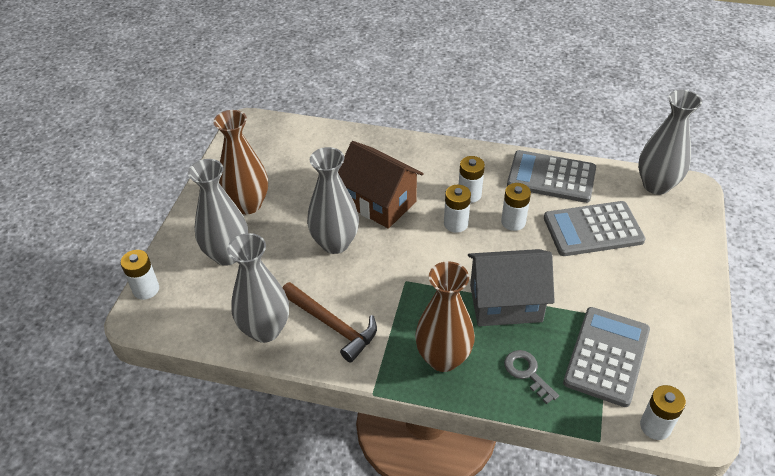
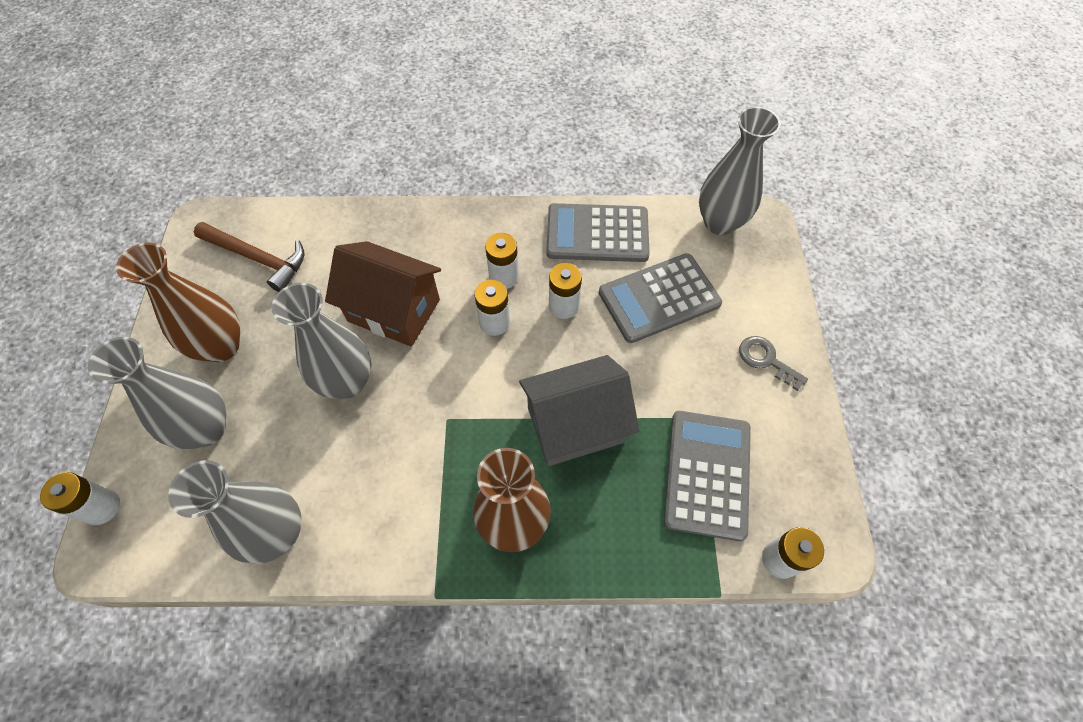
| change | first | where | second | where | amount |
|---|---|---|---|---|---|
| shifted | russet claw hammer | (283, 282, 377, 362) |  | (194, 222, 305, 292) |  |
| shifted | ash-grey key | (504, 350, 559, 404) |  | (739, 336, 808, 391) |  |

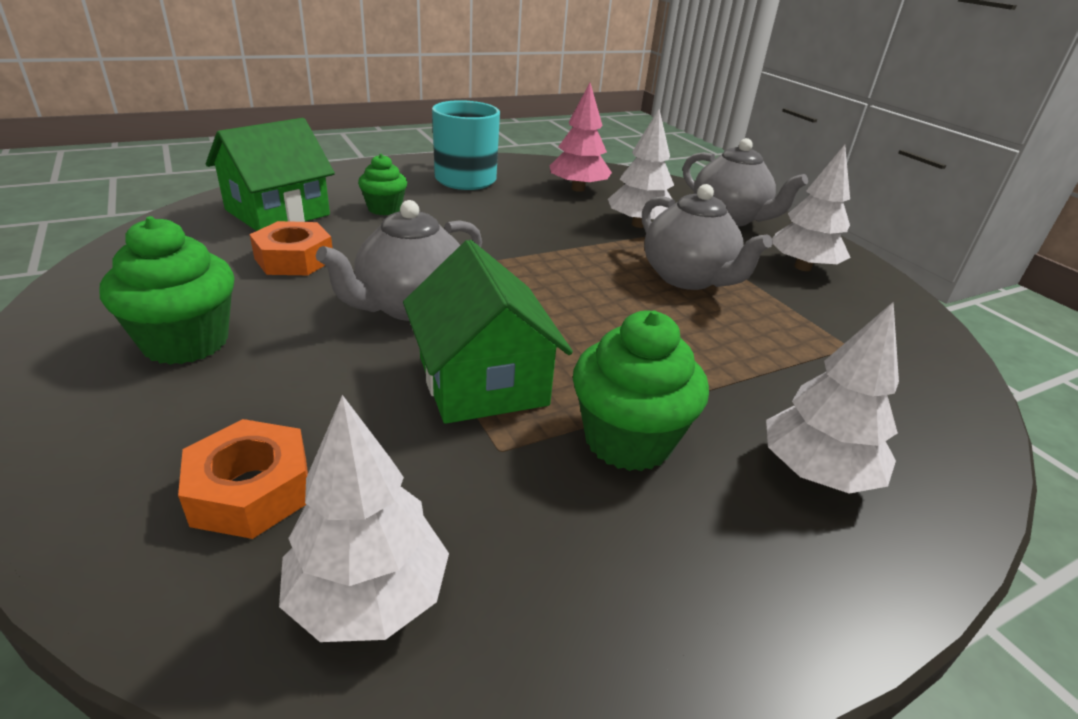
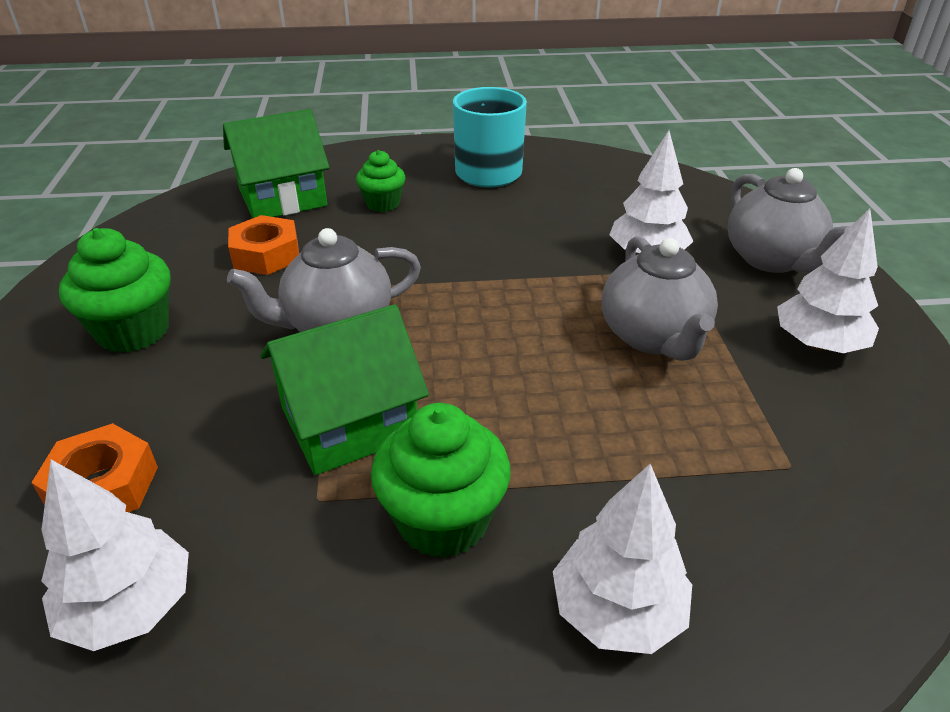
| change | first | where | second | where | amount |
|---|---|---|---|---|---|
| gone | rosy tree | (550, 83, 612, 192) |  |  |  |
| rotated | green toy house | (403, 240, 573, 424) |  | (260, 304, 429, 475) | 60 degrees clockwise |

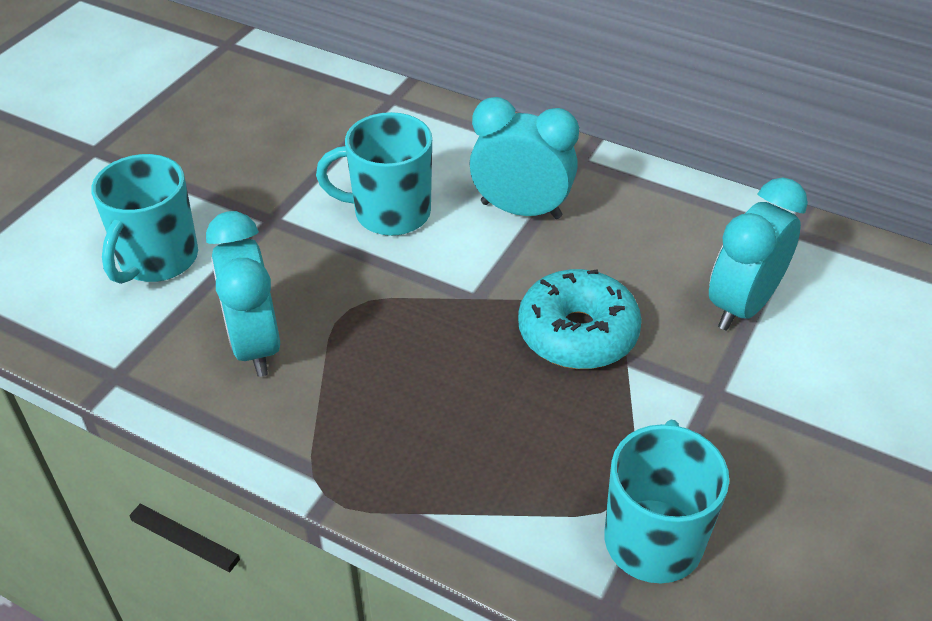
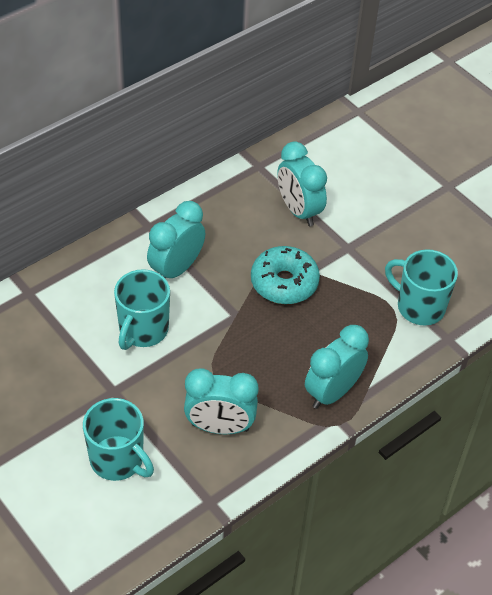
| change | first | where | second | where | amount |
|---|---|---|---|---|---|
| new |  |  | teal alarm clock | (305, 325, 369, 409) |  |

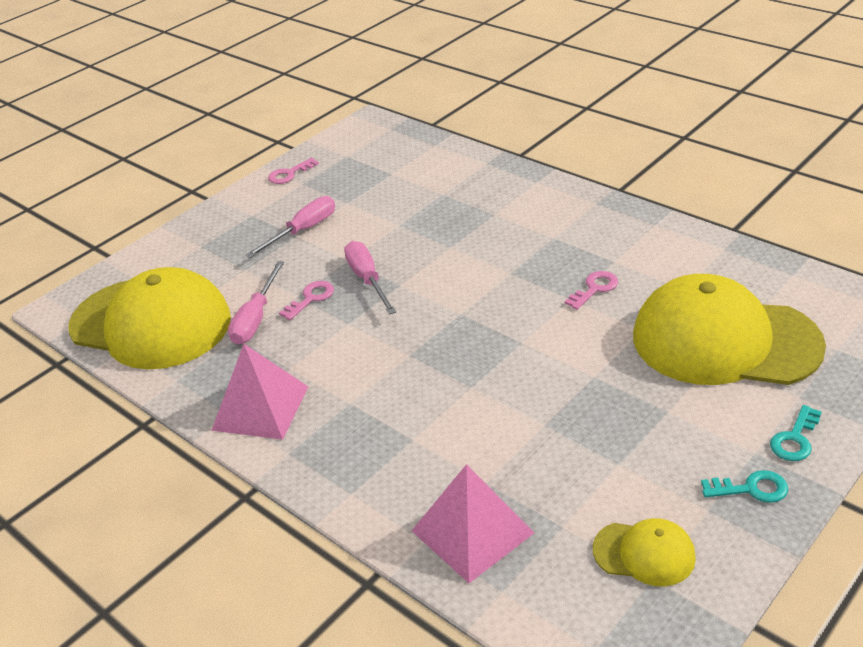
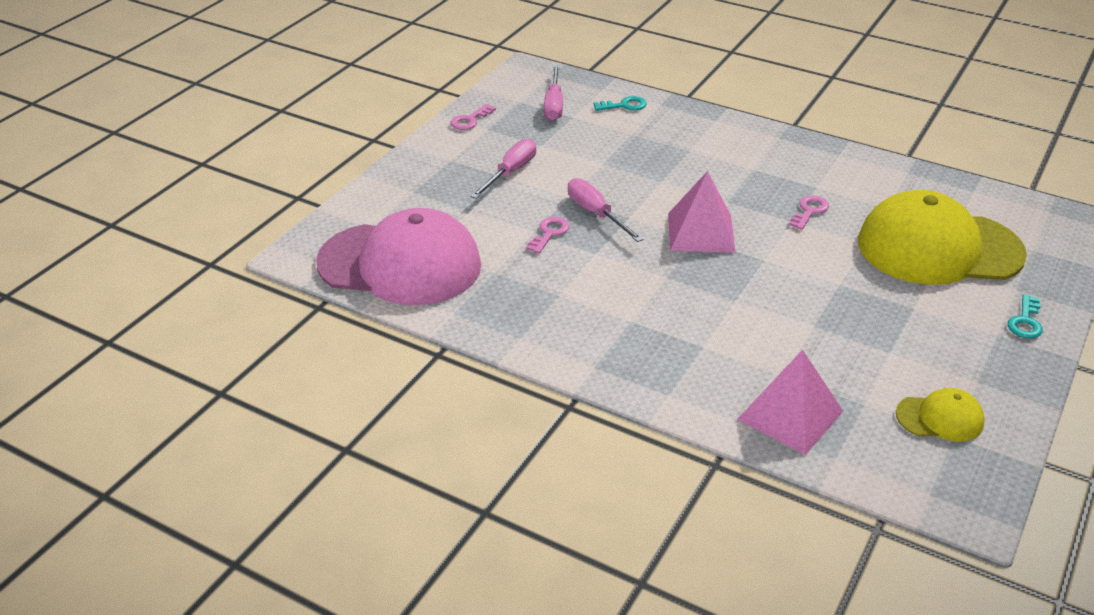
| change | first | where | second | where | amount |
|---|---|---|---|---|---|
| shifted | rosy flat screwdriver | (228, 261, 284, 344) |  | (544, 65, 563, 121) |  |
| repainted | bright yellow cap | (68, 267, 231, 369) | rosy cap | (316, 208, 481, 305) |  |
| shifted | rosy pyramid | (211, 344, 308, 440) |  | (668, 171, 736, 253) |  |
| shifted | teal key | (701, 470, 788, 503) |  | (594, 96, 647, 111) |  |

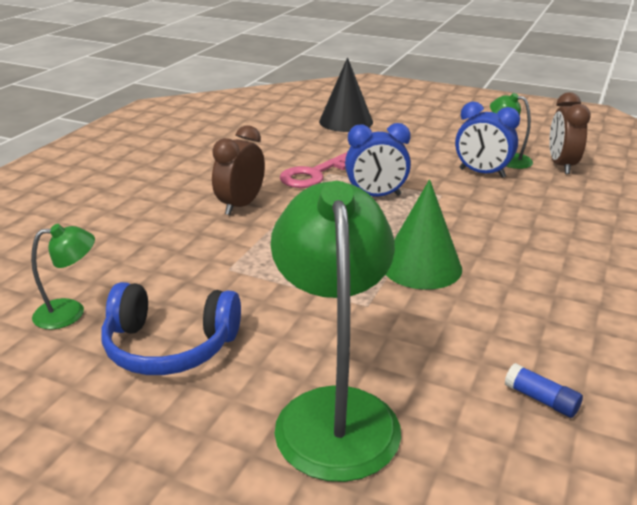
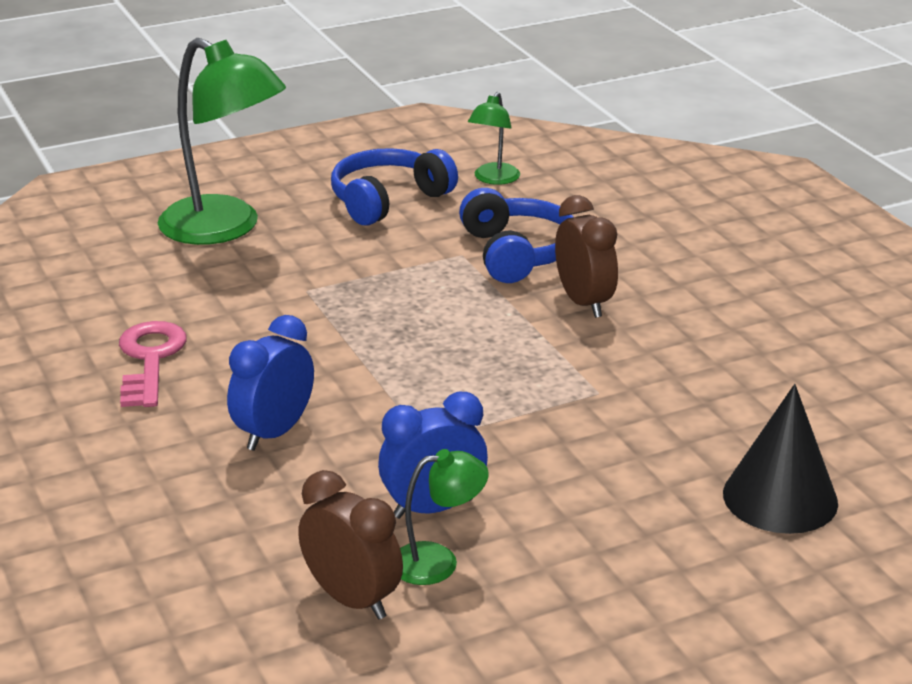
| change | first | where | second | where | amount |
|---|---|---|---|---|---|
| shifted | royal blue alarm clock | (345, 123, 411, 197) |  | (227, 315, 314, 451) |  |
| shifted | rosy key | (280, 152, 347, 188) |  | (119, 321, 187, 407) |  |
| gone | green cone shape | (386, 179, 462, 290) |  |  |  |
| gone | royal blue glue | (505, 363, 583, 418) |  |  |  |
| new |  |  | royal blue headset | (459, 188, 574, 283) |  |

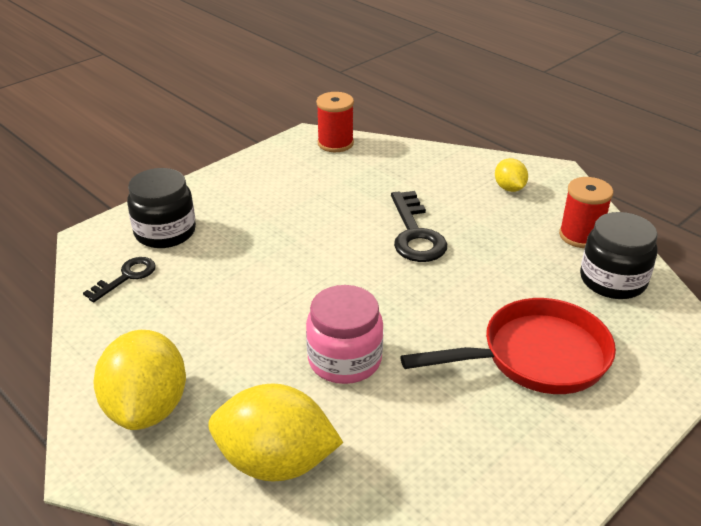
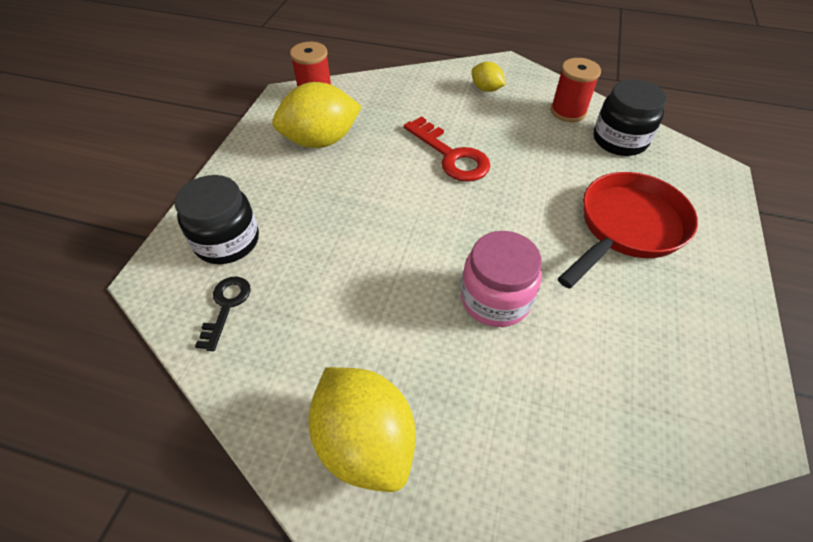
| change | first | where | second | where | amount |
|---|---|---|---|---|---|
| repainted | ebony key | (391, 191, 447, 262) | scarlet key | (404, 116, 490, 182) |  |
| shifted | bright yellow toy lemon | (208, 384, 343, 482) |  | (272, 82, 362, 148) |  |

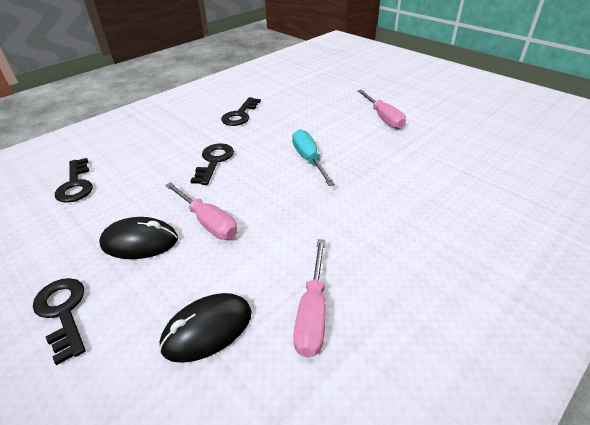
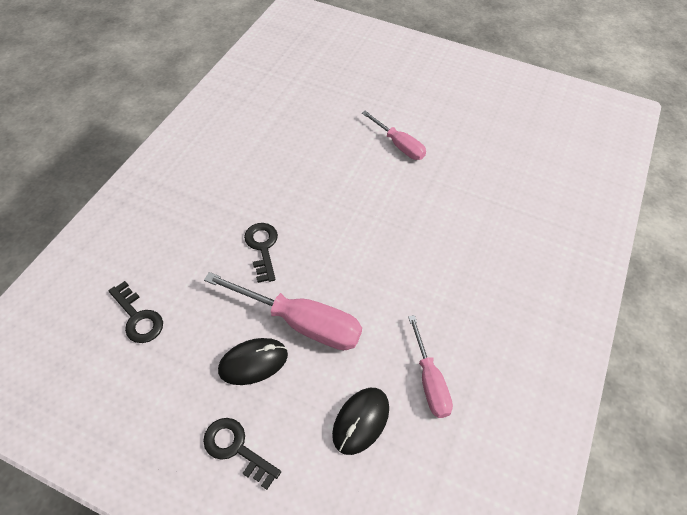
| change | first | where | second | where | amount |
|---|---|---|---|---|---|
| gone | ebony key | (221, 97, 261, 126) |  |  |  |
| gone | teal flat screwdriver | (292, 129, 335, 186) |  |  |  |
| scaled | rosy flat screwdriver | (165, 182, 237, 240) |  | (204, 272, 362, 350) | x1.62 |

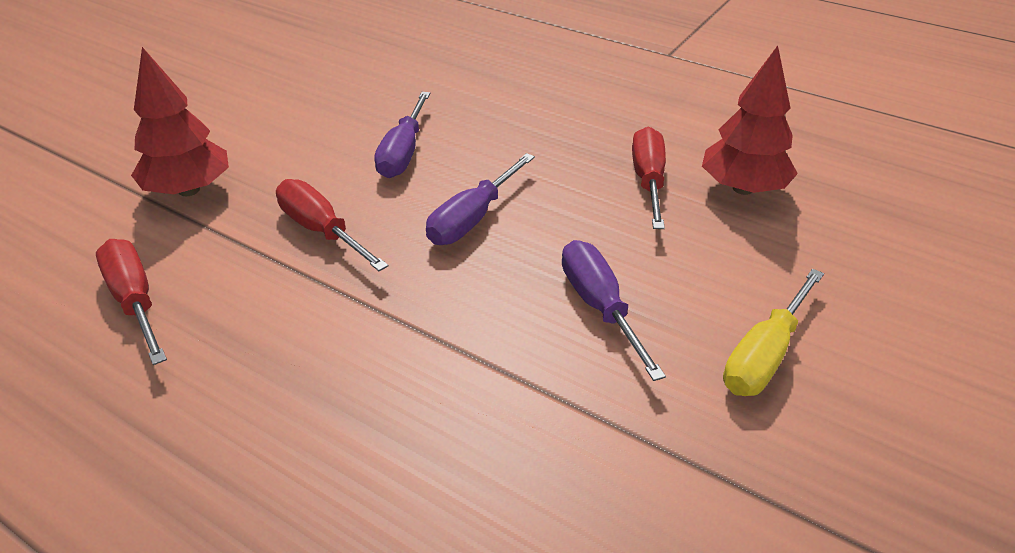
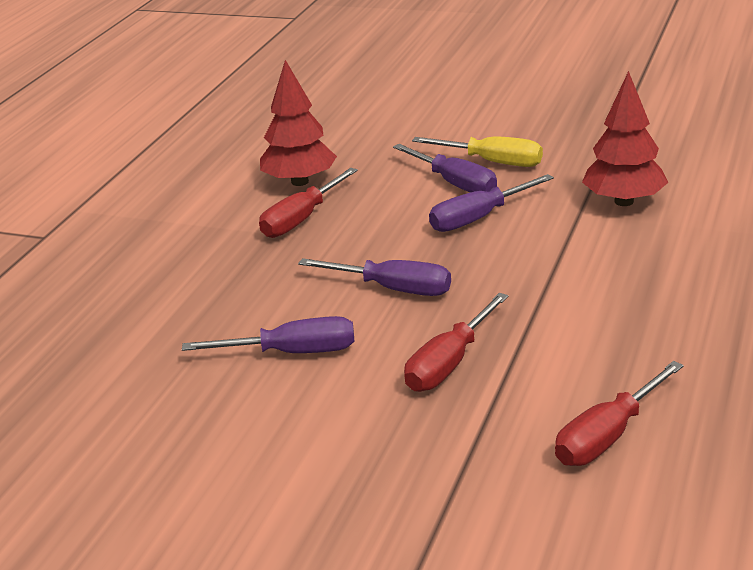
| change | first | where | second | where | amount |
|---|---|---|---|---|---|
| shifted | scarlet tree | (131, 47, 229, 196) |  | (582, 71, 668, 206) |  |
| rotated | scarlet flat screwdriver | (632, 127, 666, 229) |  | (259, 168, 358, 238) | 45 degrees counterclockwise |
| new |  |  | royal purple flat screwdriver | (393, 144, 497, 192) |  |

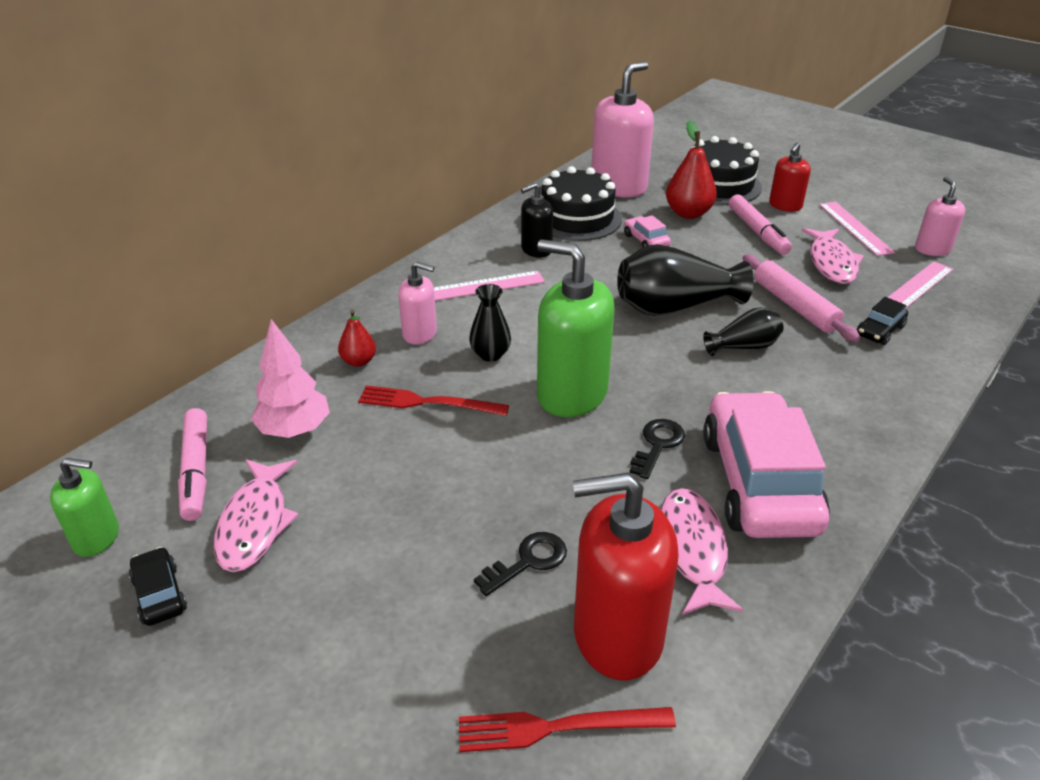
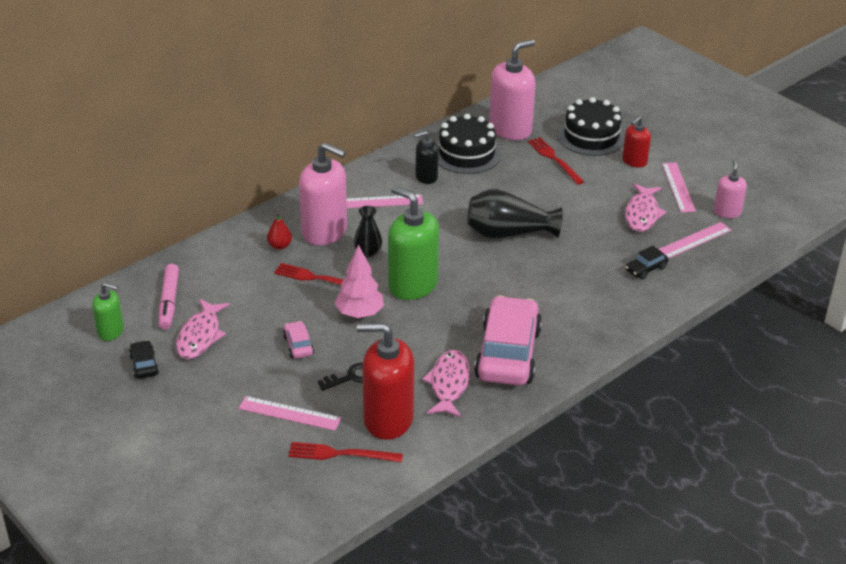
| change | first | where | second | where | amount |
|---|---|---|---|---|---|
| swapped | scarlet pear | (666, 120, 717, 219) | scarlet table fork | (528, 137, 585, 185) |  |
| gone | rosy felt pen | (729, 195, 792, 255) |  |  |  |
| shifted | rosy toy car | (624, 215, 671, 248) |  | (283, 321, 314, 359) |  |
| gone | rosy pastry roller | (743, 254, 860, 342) |  |  |  |
| scaled | rosy soap dispenser | (398, 262, 437, 345) |  | (299, 142, 347, 246) | x1.85 |
| gone | ebony flower vase | (703, 307, 784, 356) |  |  |  |
| shifted | rosy tree | (251, 319, 330, 438) |  | (335, 244, 384, 318) |  |
| gone | ebony key | (630, 419, 685, 479) |  |  |  |
| new |  |  | rosy ruler | (238, 396, 341, 431) |  |

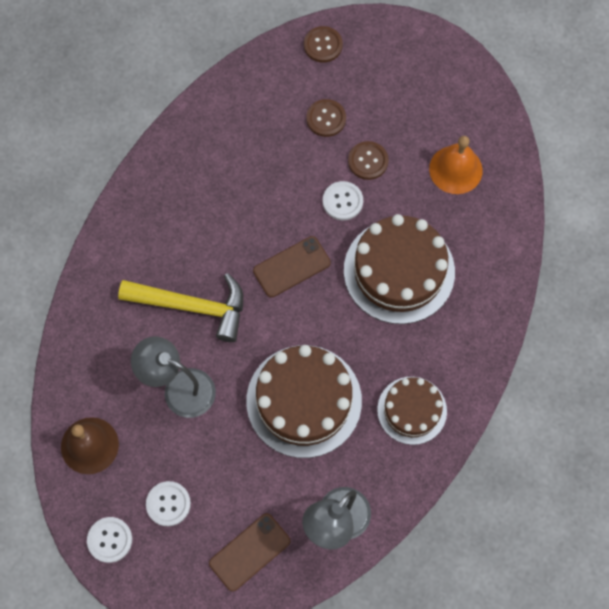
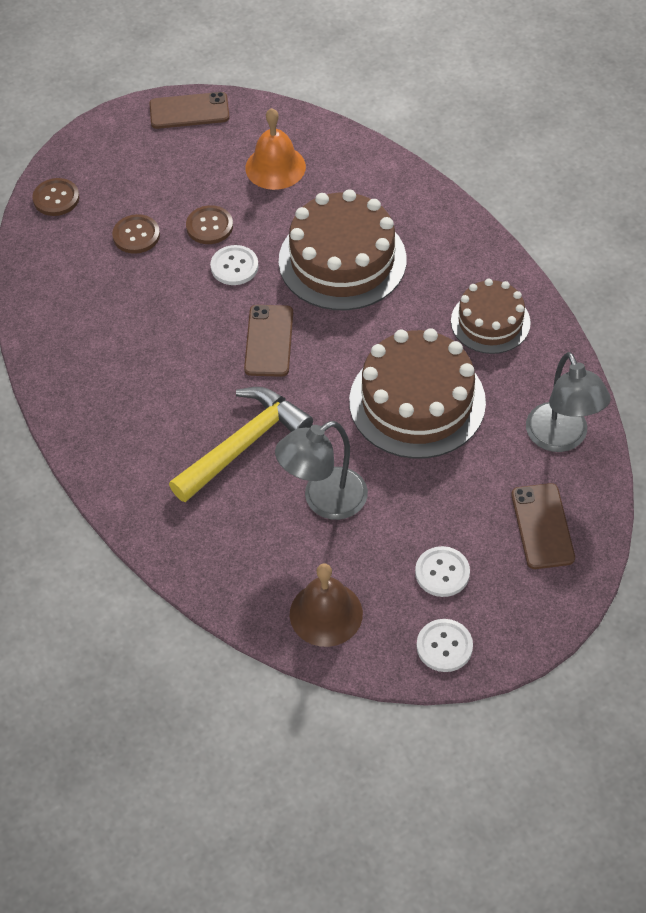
| change | first | where | second | where | amount |
|---|---|---|---|---|---|
| new |  |  | russet smartphone | (149, 92, 229, 129) |  |

